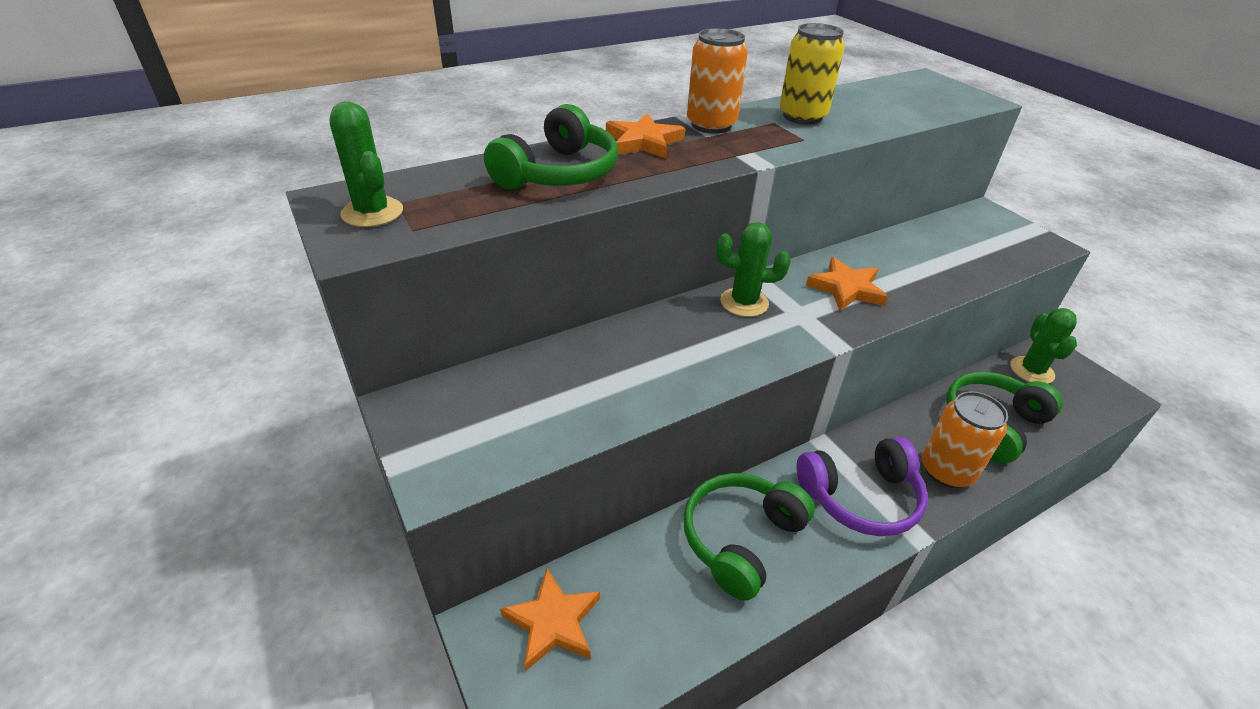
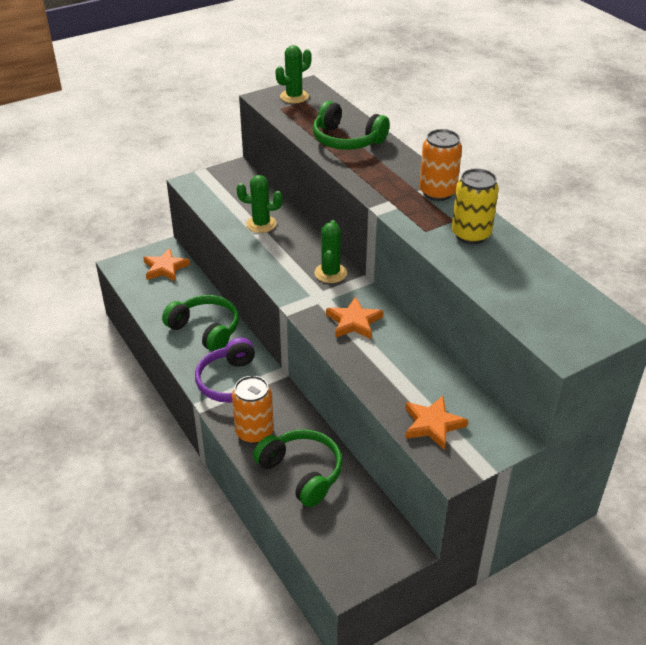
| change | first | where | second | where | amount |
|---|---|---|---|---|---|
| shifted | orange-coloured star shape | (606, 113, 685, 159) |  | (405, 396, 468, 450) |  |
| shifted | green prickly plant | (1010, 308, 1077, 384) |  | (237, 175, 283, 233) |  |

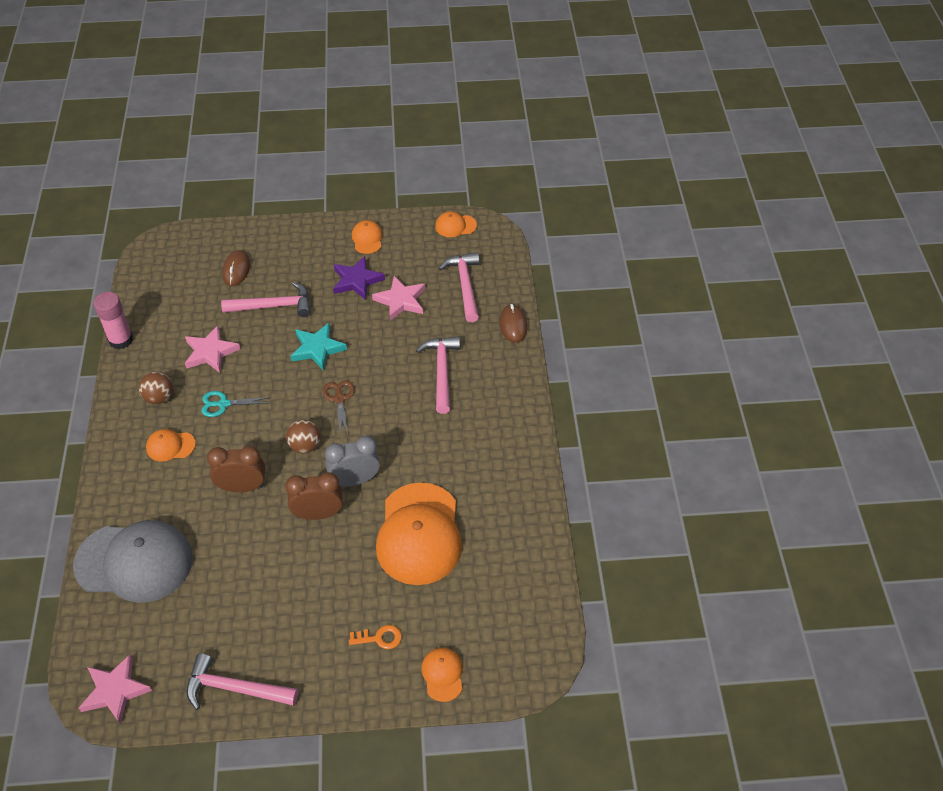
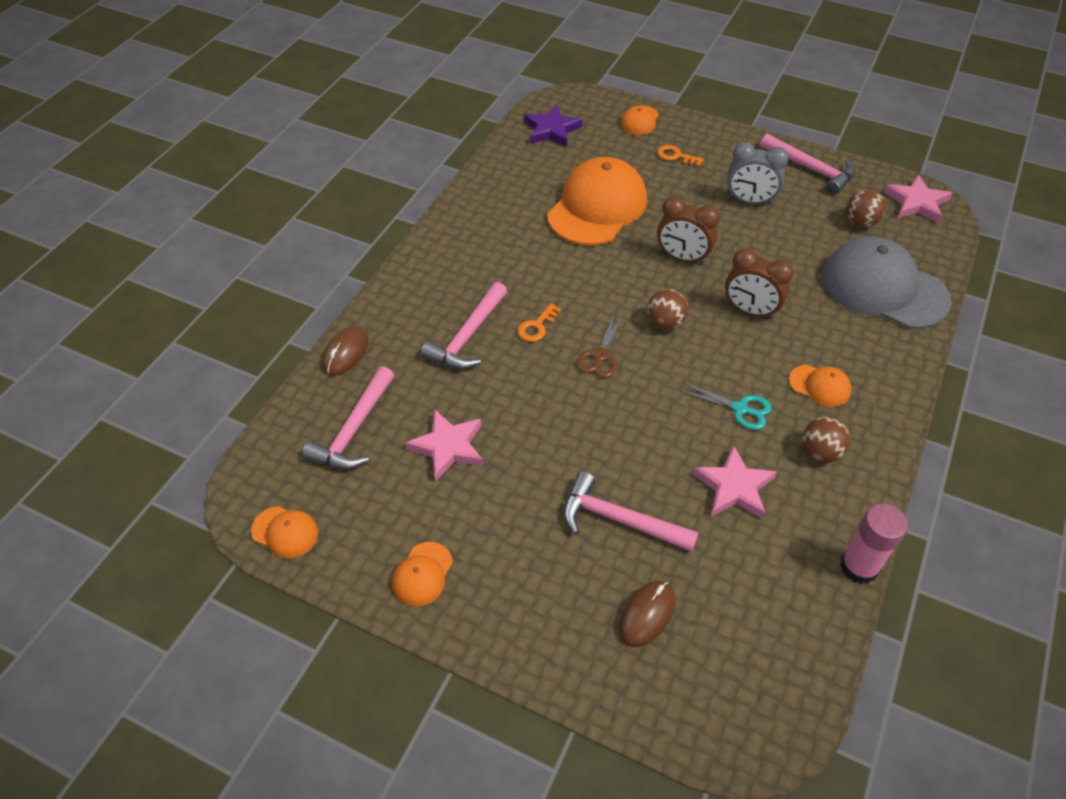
| change | first | where | second | where | amount |
|---|---|---|---|---|---|
| shifted | royal purple star shape | (333, 256, 385, 300) |  | (524, 105, 583, 147) |  |
| gone | teal star shape | (291, 323, 347, 370) |  |  |  |
| shifted | ash-grey alarm clock | (325, 436, 380, 486) |  | (727, 142, 789, 205) |  |
| new |  |  | russet sphere | (846, 190, 886, 227) |  |
| new |  |  | orange-coloured key | (517, 303, 561, 342) |  |

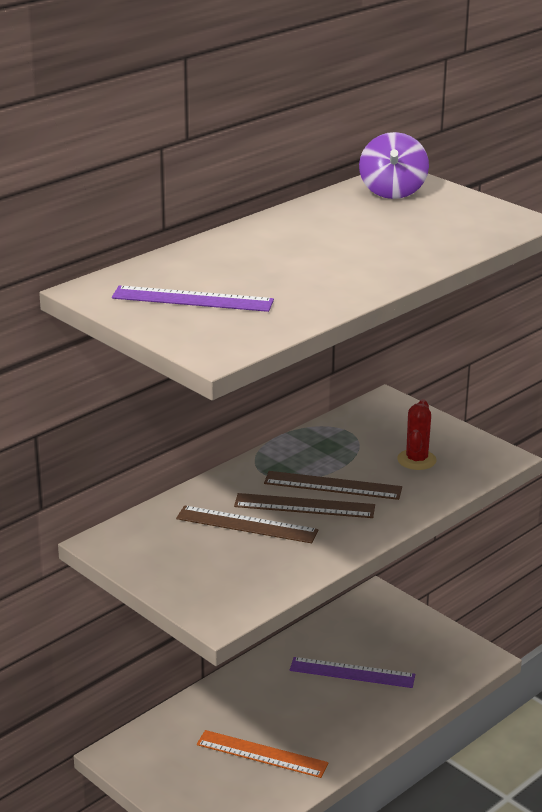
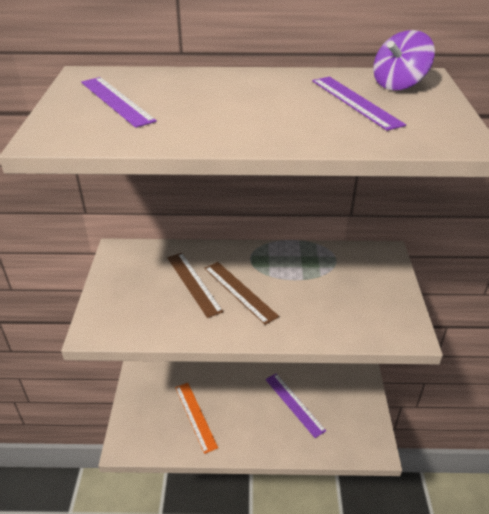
| change | first | where | second | where | amount |
|---|---|---|---|---|---|
| gone | scarlet prickly plant | (397, 399, 437, 470) |  |  |  |
| gone | russet ruler | (264, 471, 402, 500) |  |  |  |
| new |  |  | royal purple ruler | (312, 77, 406, 131) |  |

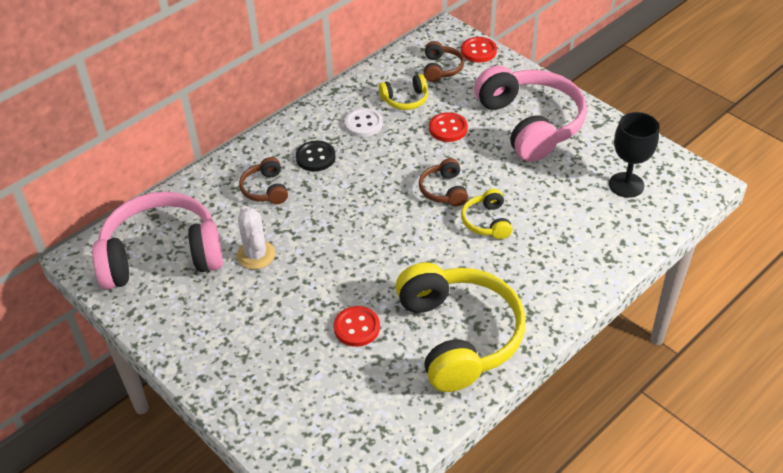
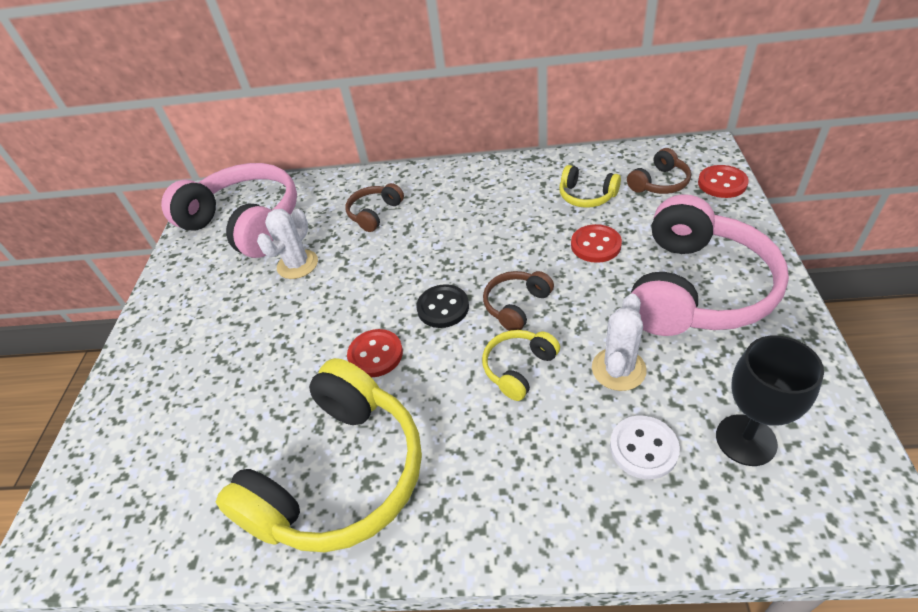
| change | first | where | second | where | amount |
|---|---|---|---|---|---|
| shifted | snow-white button | (344, 108, 383, 137) |  | (610, 416, 680, 479) |  |
| shifted | ebony button | (296, 141, 336, 171) |  | (416, 284, 469, 328) |  |
| shifted | scarlet button | (334, 306, 380, 347) |  | (347, 329, 403, 377) |  |
| new |  |  | snow-white prickly plant | (592, 294, 647, 391) |  |

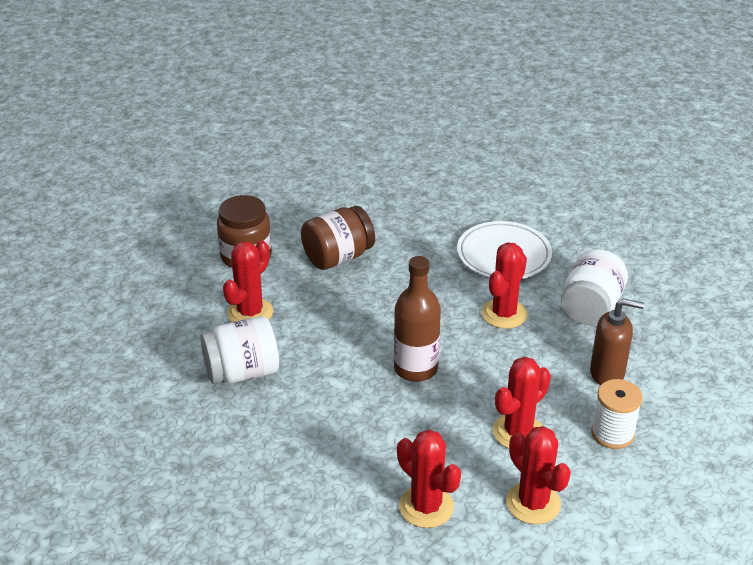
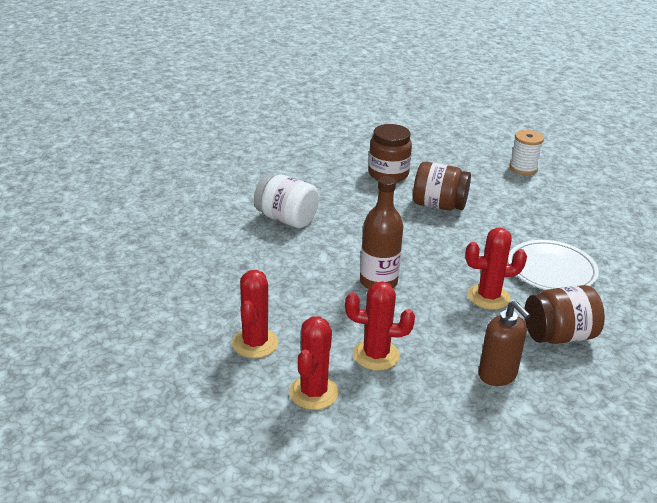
| change | first | where | second | where | amount |
|---|---|---|---|---|---|
| gone | scarlet prickly plant | (223, 240, 273, 322) |  |  |  |
| repainted | snow-white jam jar | (561, 249, 628, 325) | russet jam jar | (525, 285, 605, 344) |  |
| shifted | snow-white spool | (591, 379, 643, 449) |  | (510, 130, 544, 175) |  |

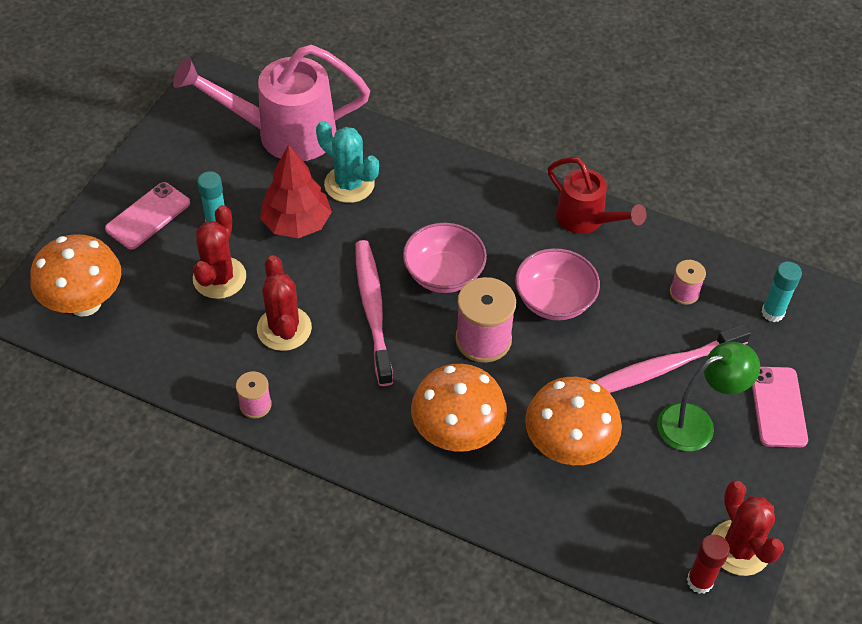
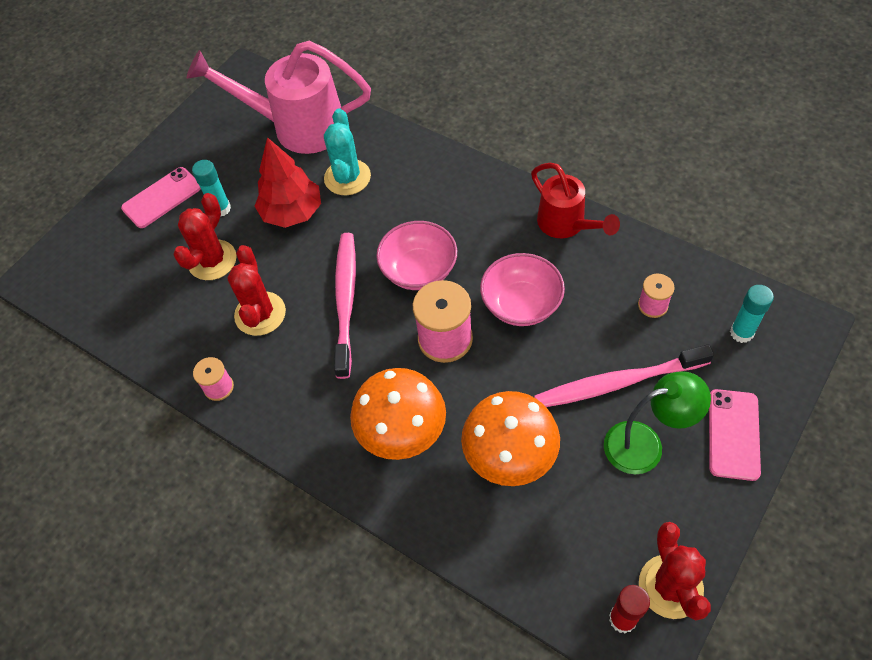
| change | first | where | second | where | amount |
|---|---|---|---|---|---|
| rotated | teal prickly plant | (316, 121, 379, 203) |  | (324, 108, 371, 195) | 45 degrees clockwise |
| gone | orange-coloured mushroom | (30, 234, 121, 316) |  |  |  |

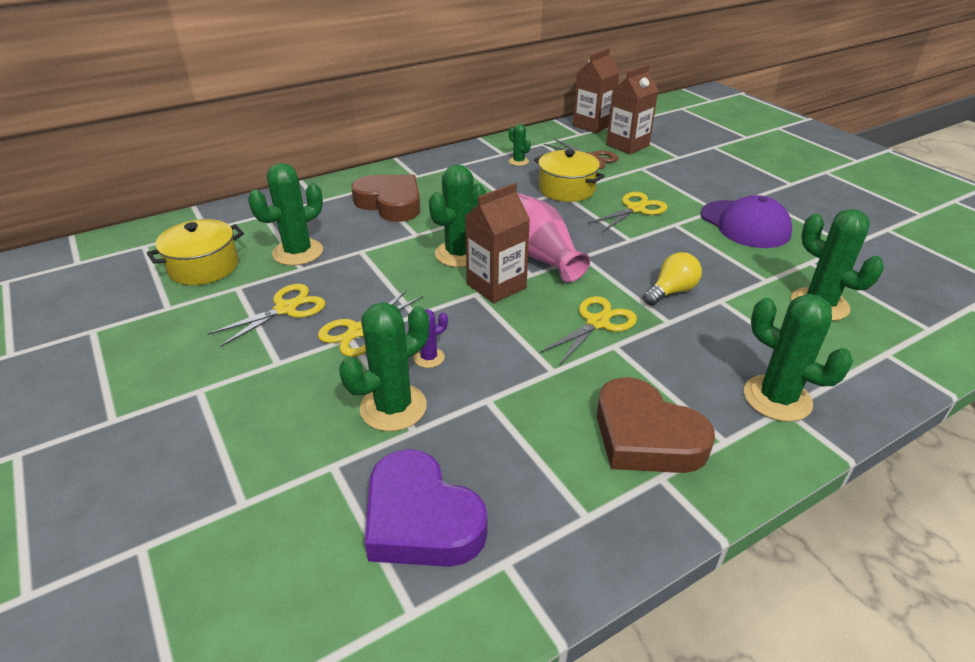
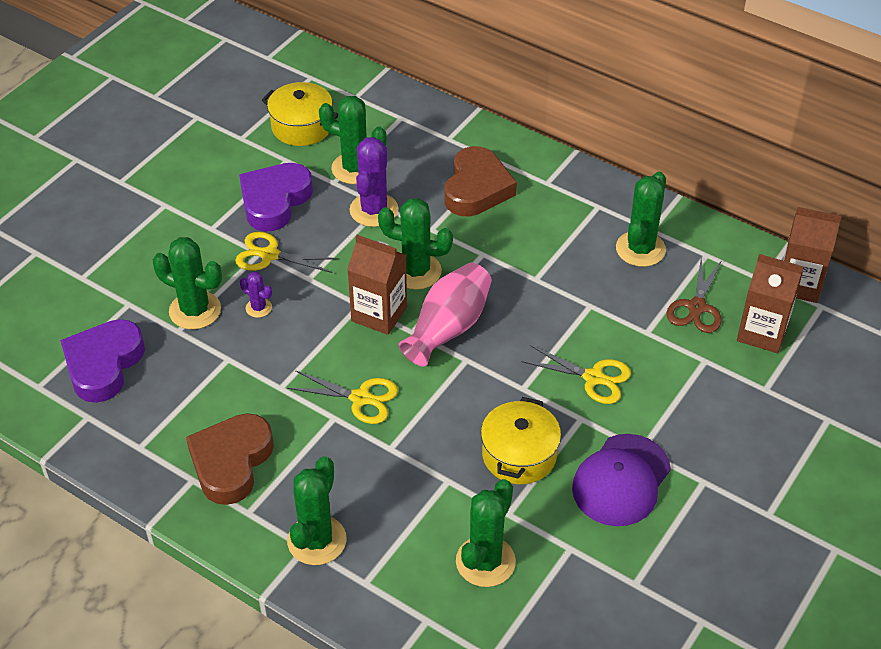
| change | first | where | second | where | amount |
|---|---|---|---|---|---|
| scaled | green prickly plant | (509, 124, 531, 166) |  | (616, 171, 666, 267) | x1.97 |
| shifted | bright yellow pot | (534, 150, 605, 202) |  | (481, 397, 561, 484) |  |
| gone | bright yellow lightbulb | (643, 252, 702, 306) |  |  |  |
| swapped | bright yellow shears | (208, 284, 326, 347) | royal purple heart | (239, 163, 313, 231) |  |
| new |  |  | royal purple prickly plant | (349, 137, 398, 227) |  |

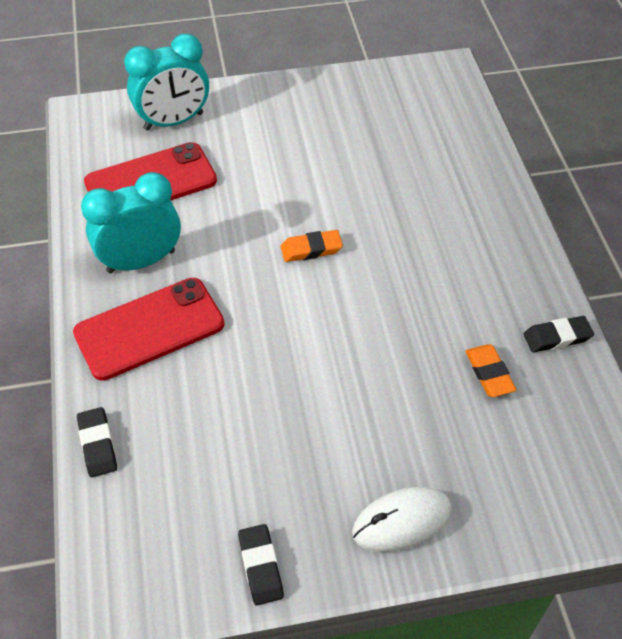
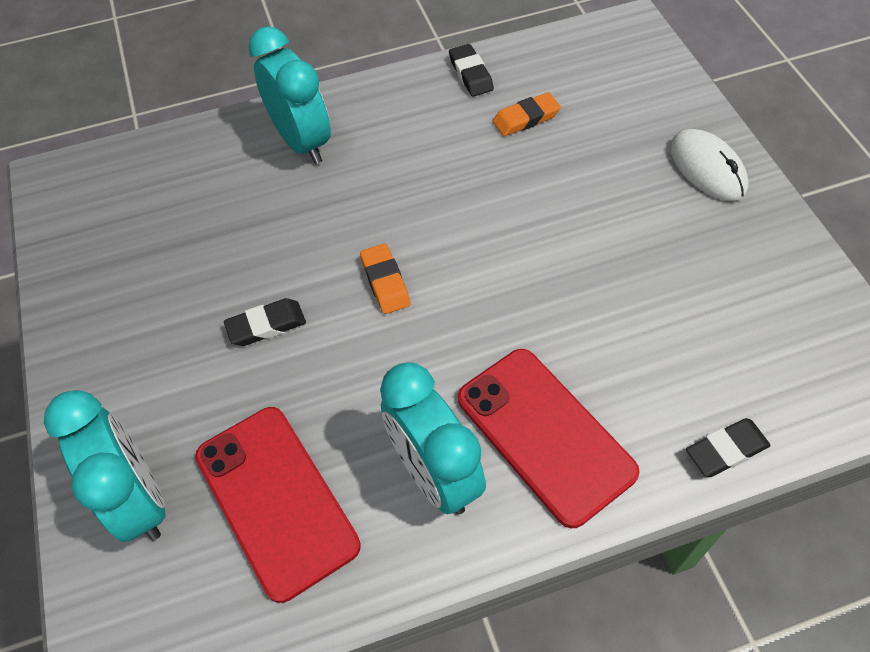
| change | first | where | second | where | amount |
|---|---|---|---|---|---|
| shifted | ebony gum eraser | (238, 524, 284, 605) |  | (224, 298, 306, 346) |  |
| new |  |  | teal alarm clock | (248, 26, 331, 164) |  |

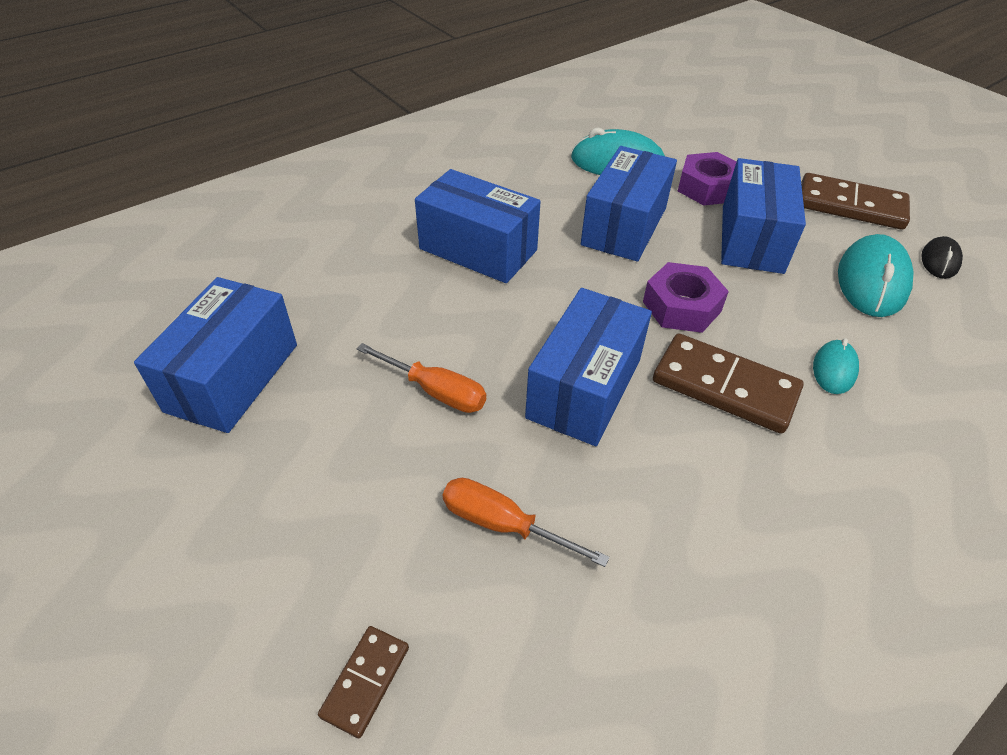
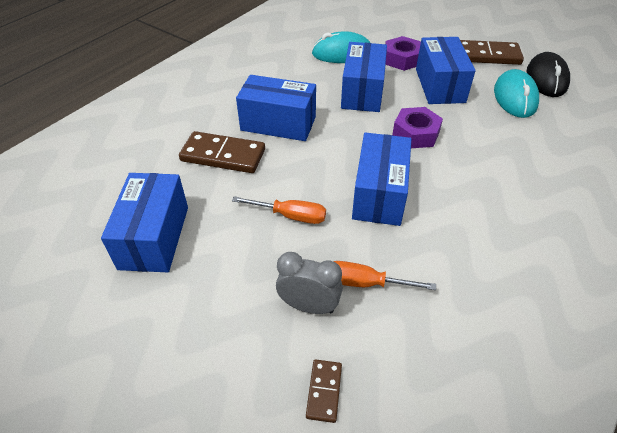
| change | first | where | second | where | amount |
|---|---|---|---|---|---|
| scaled | ebony mouse | (921, 236, 963, 279) |  | (526, 52, 570, 97) | x1.83 |
| shifted | russet domino tile | (653, 333, 804, 434) |  | (179, 131, 265, 173) |  |
| gone | teal mouse | (813, 338, 859, 394) |  |  |  |
| new |  |  | ash-grey alarm clock | (276, 252, 343, 314) |  |

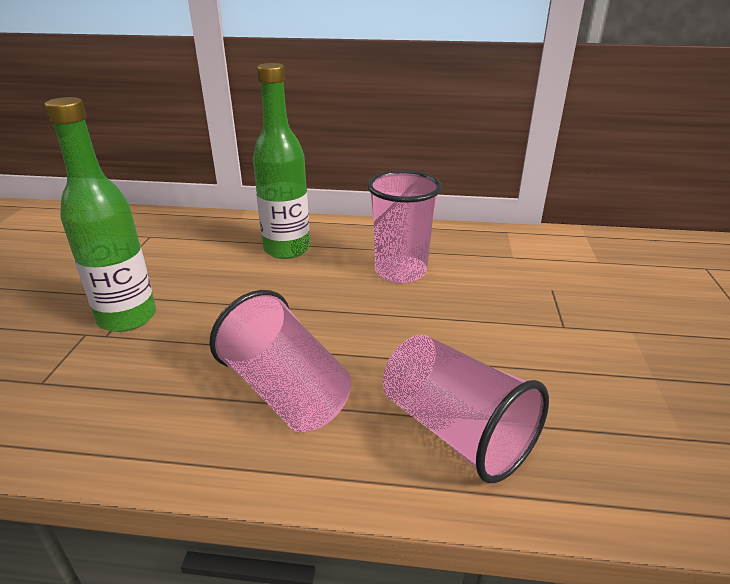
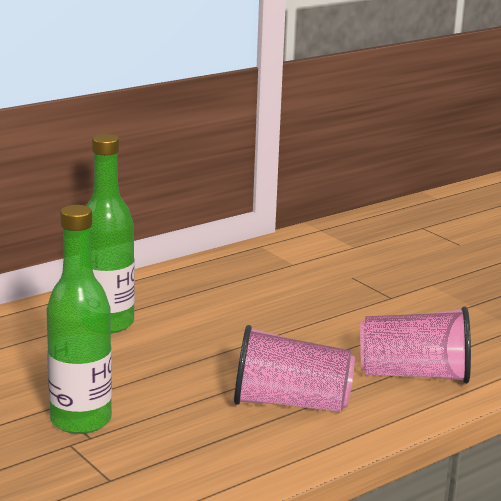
| change | first | where | second | where | amount |
|---|---|---|---|---|---|
| gone | rosy beaker | (367, 170, 442, 283) |  |  |  |

